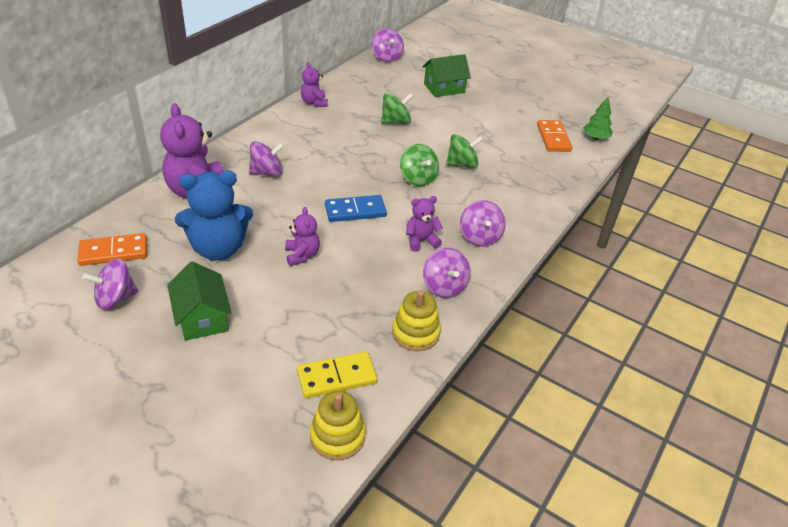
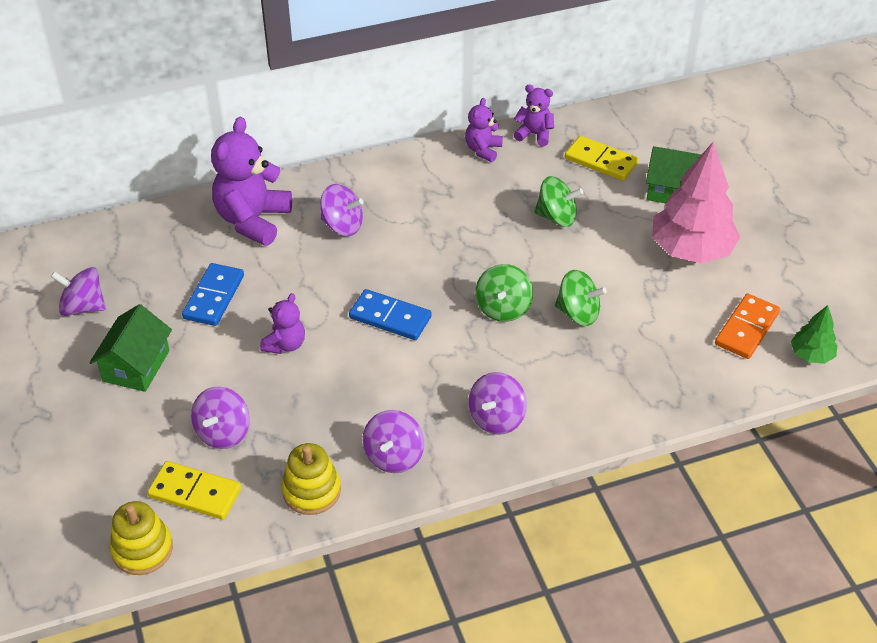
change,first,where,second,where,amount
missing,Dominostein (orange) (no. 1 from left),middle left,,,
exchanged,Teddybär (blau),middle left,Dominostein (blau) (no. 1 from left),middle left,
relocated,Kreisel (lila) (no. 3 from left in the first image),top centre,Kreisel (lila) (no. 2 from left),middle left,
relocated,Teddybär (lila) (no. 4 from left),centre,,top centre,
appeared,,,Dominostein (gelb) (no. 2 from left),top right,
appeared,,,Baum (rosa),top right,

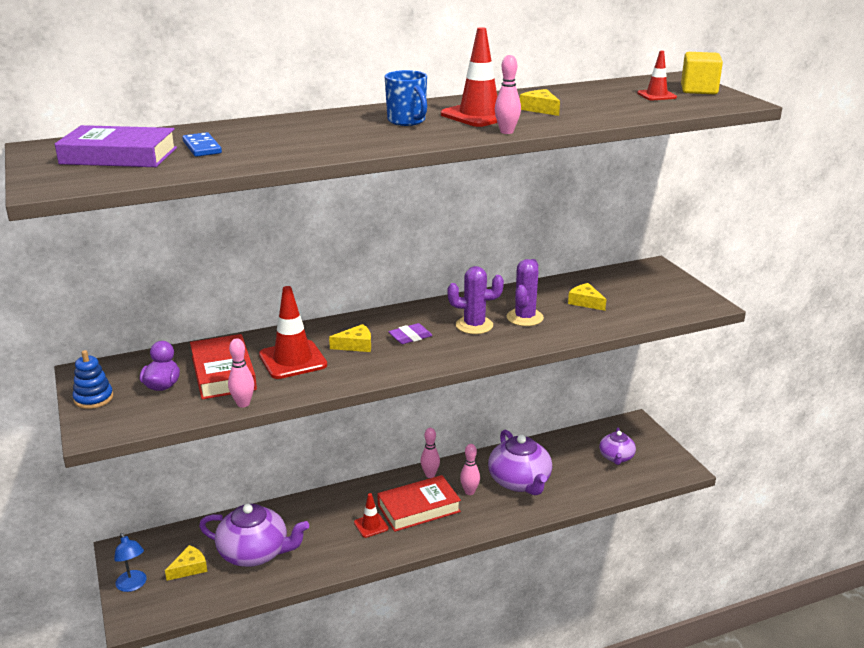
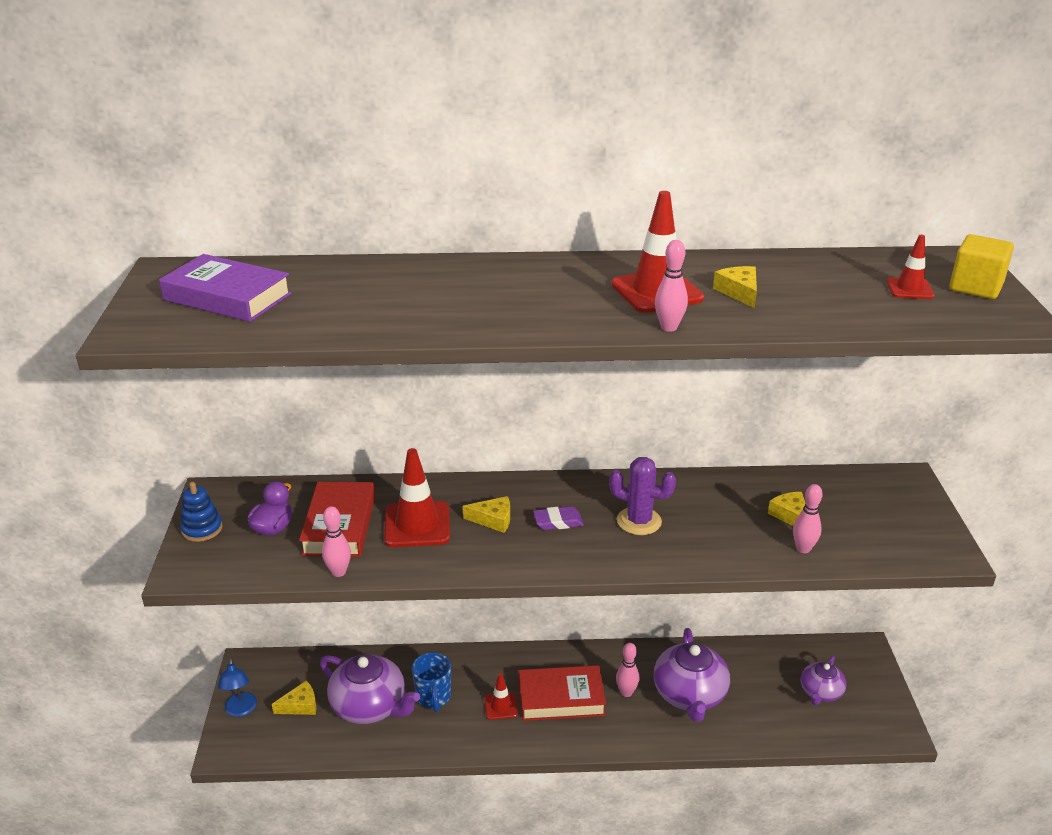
change,first,where,second,where,amount
missing,Dominostein (blau),top left,,,
relocated,Tasse (blau),top centre,,bottom centre,
relocated,Bowlingkegel (rosa) (no. 2 from left in the first image),bottom centre,Bowlingkegel (rosa) (no. 4 from left),middle right,
missing,Kaktus (lila) (no. 2 from left),centre,,,

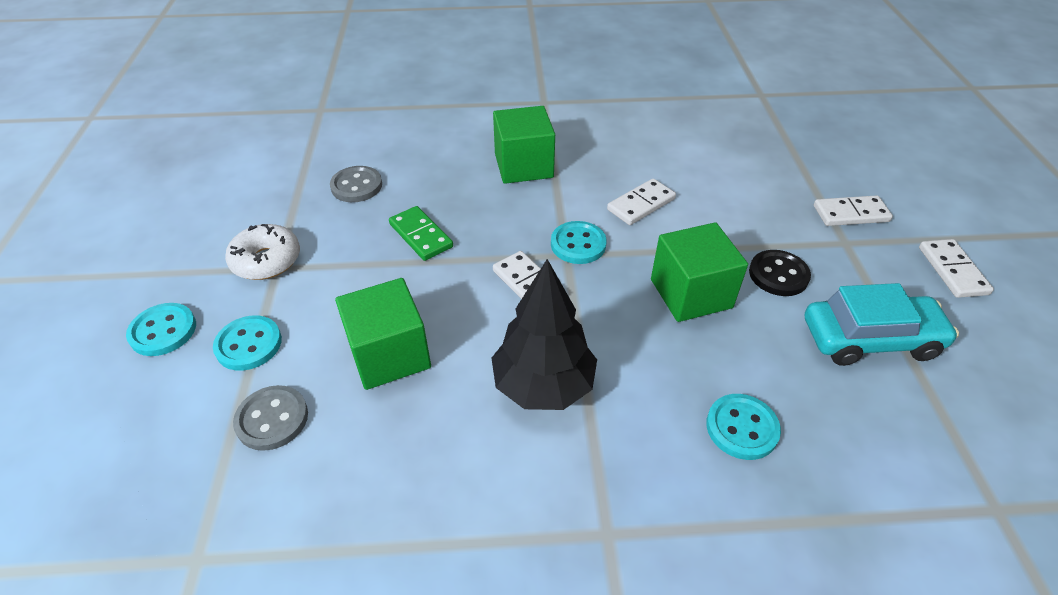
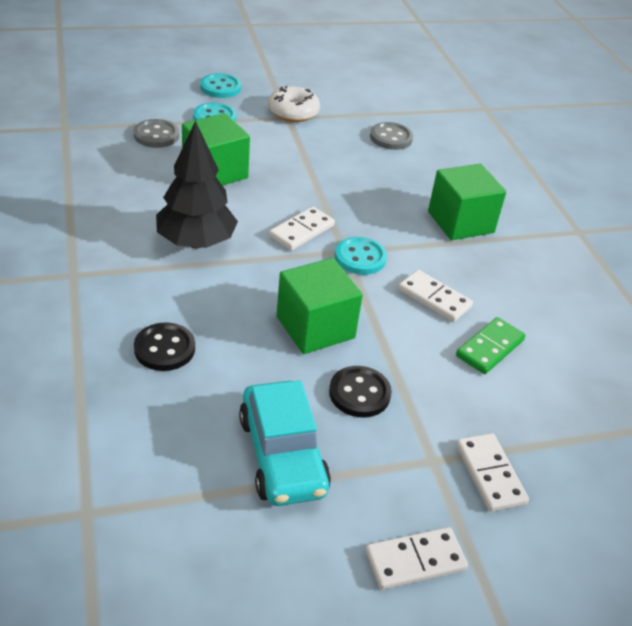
change,first,where,second,where,amount
relocated,Dominostein (grün),centre,,middle right,
colour,Knopf (türkis) (no. 4 from left),bottom right,Knopf (schwarz) (no. 1 from left),middle left,

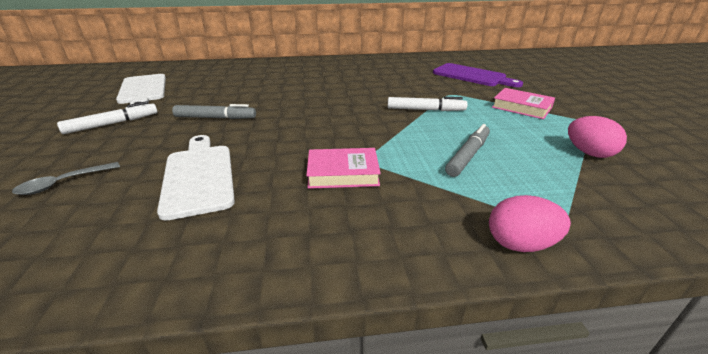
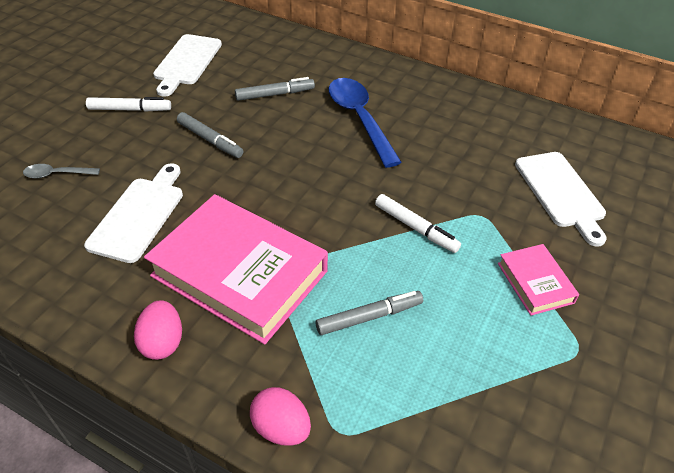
change,first,where,second,where,amount
size,Buch (rosa) (no. 1 from left),centre,,centre,x2.11
colour,Schneidebrett (lila),top right,Schneidebrett (weiß) (no. 3 from left),middle right,
relocated,Ei (rosa) (no. 2 from left in the first image),middle right,Ei (rosa) (no. 1 from left),bottom left,
appeared,,,Filzstift (grau) (no. 2 from left),top centre,
appeared,,,Löffel (blau),top centre,

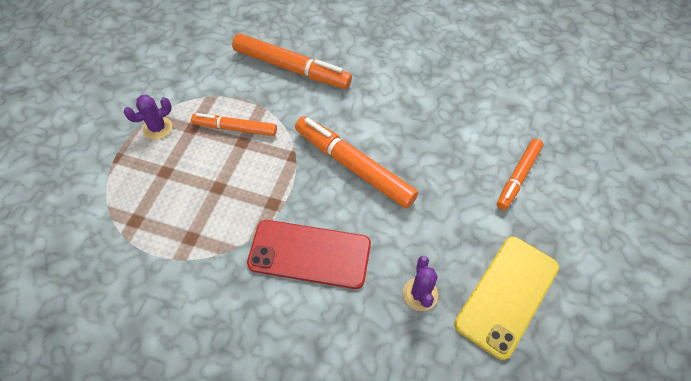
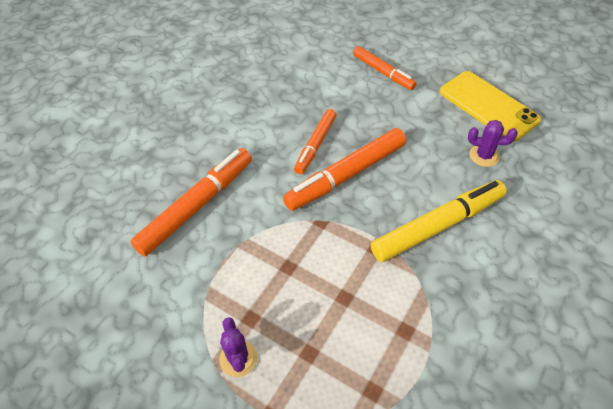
change,first,where,second,where,amount
relocated,Filzstift (orange) (no. 1 from left in the first image),top centre,Filzstift (orange) (no. 2 from left),centre,
exchanged,Handy (rot),bottom centre,Filzstift (gelb),middle right,

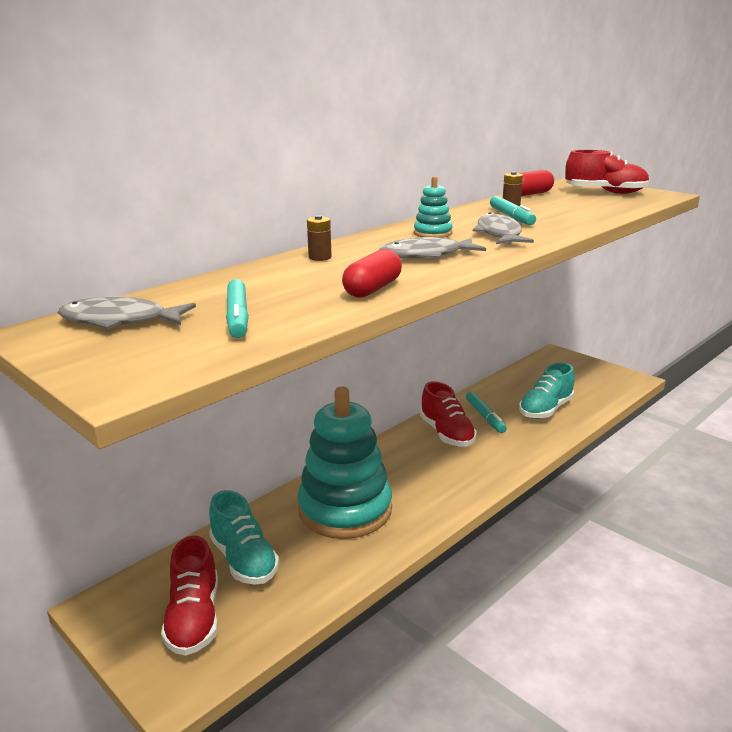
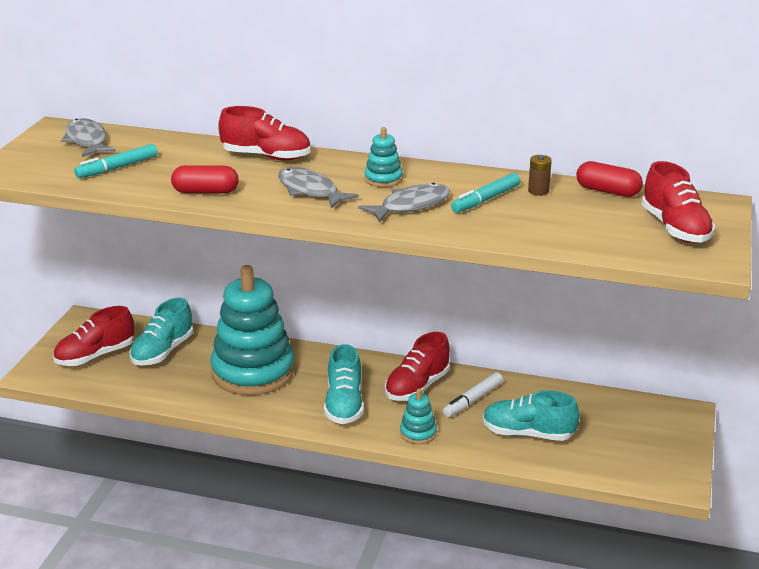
change,first,where,second,where,amount
exchanged,Batterie (braun) (no. 1 from left),top centre,Schuh (rot) (no. 2 from left),top centre,
colour,Filzstift (türkis) (no. 2 from left),centre,Filzstift (weiß),bottom centre,
appeared,,,Schuh (türkis) (no. 2 from left),bottom centre,
appeared,,,Stapelspielzeug (türkis) (no. 3 from left),bottom centre,

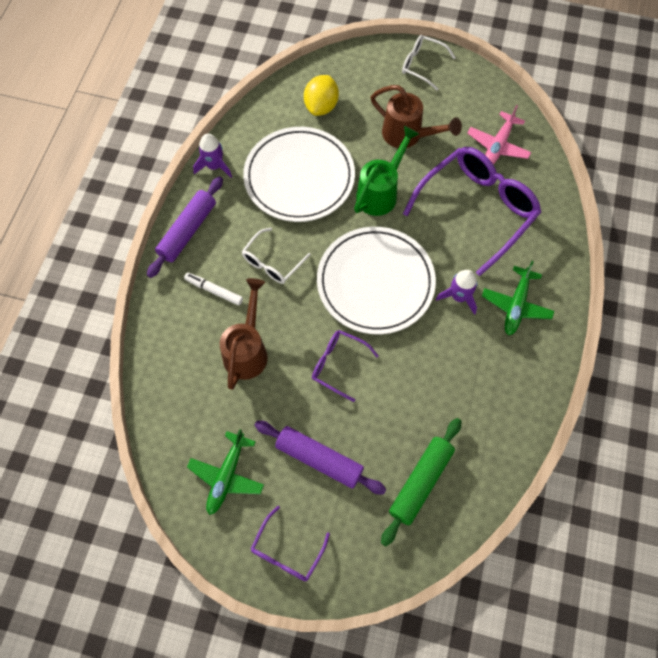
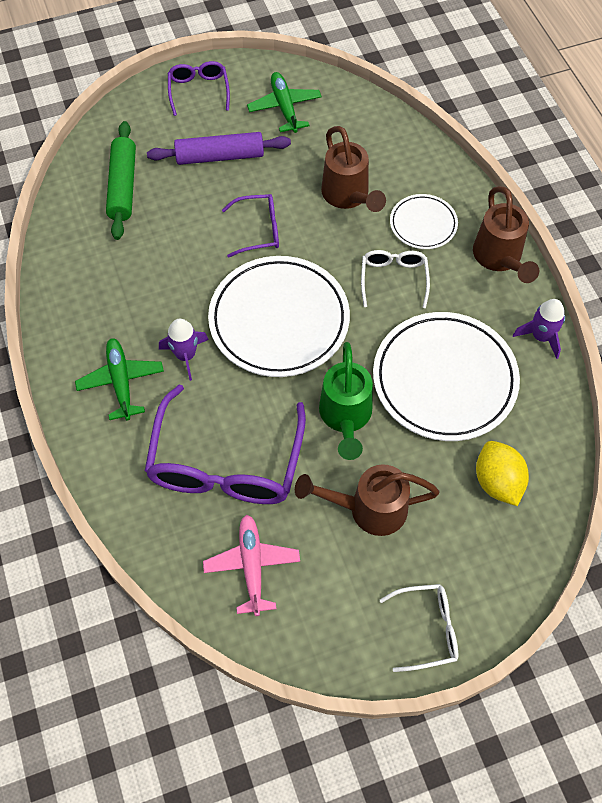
change,first,where,second,where,amount
exchanged,Nudelholz (lila) (no. 1 from left),middle left,Gießkanne (braun) (no. 3 from left),top right,
exchanged,Filzstift (weiß),middle left,Teller (weiß) (no. 2 from left),top right,

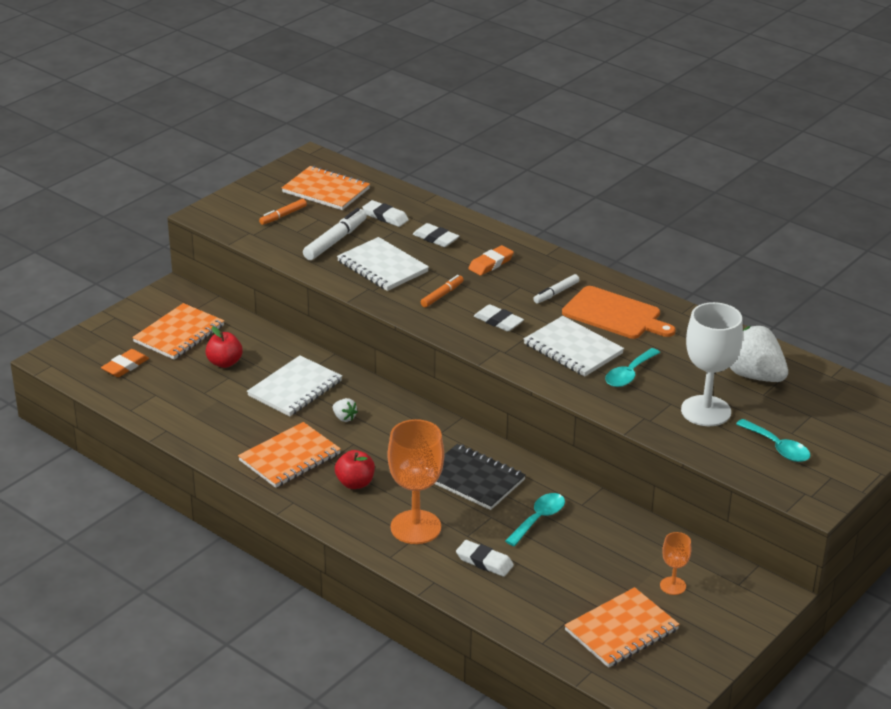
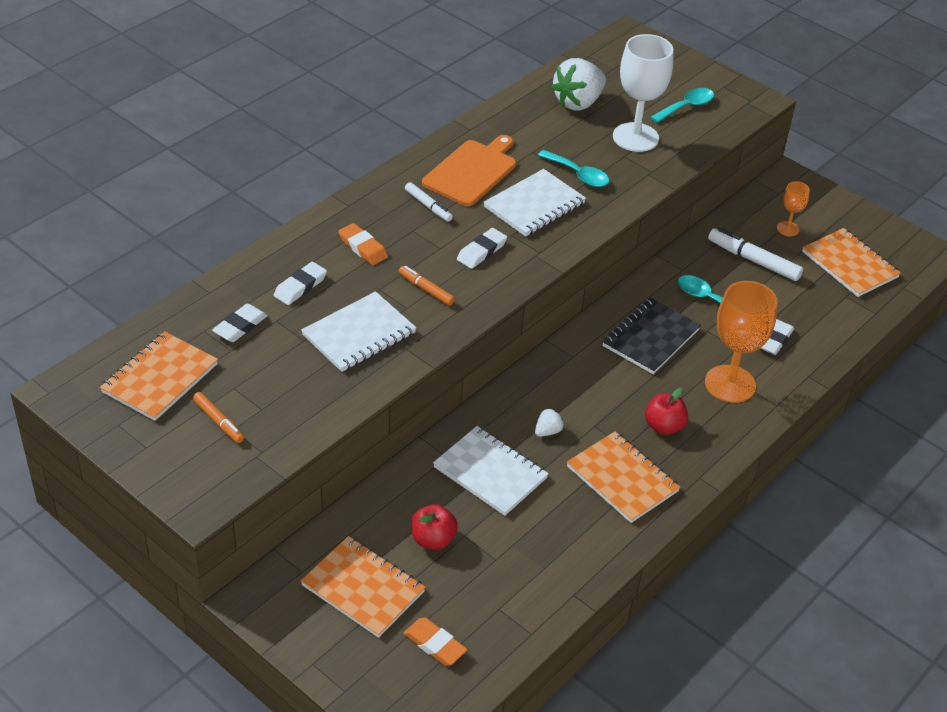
change,first,where,second,where,amount
relocated,Filzstift (weiß) (no. 1 from left in the first image),top centre,Filzstift (weiß) (no. 2 from left),middle right,

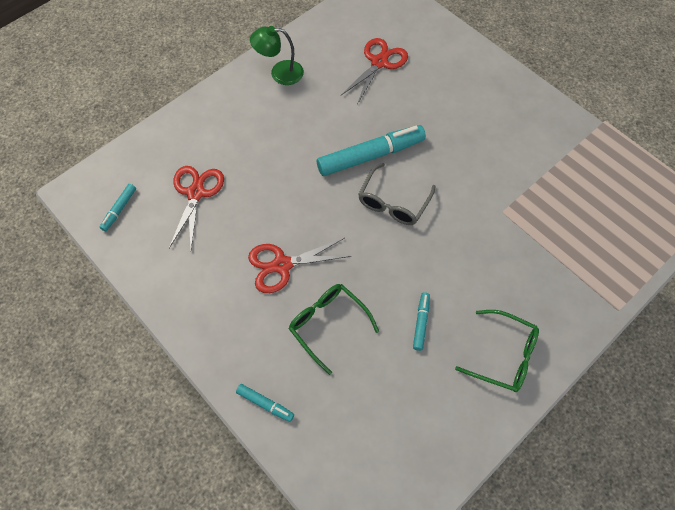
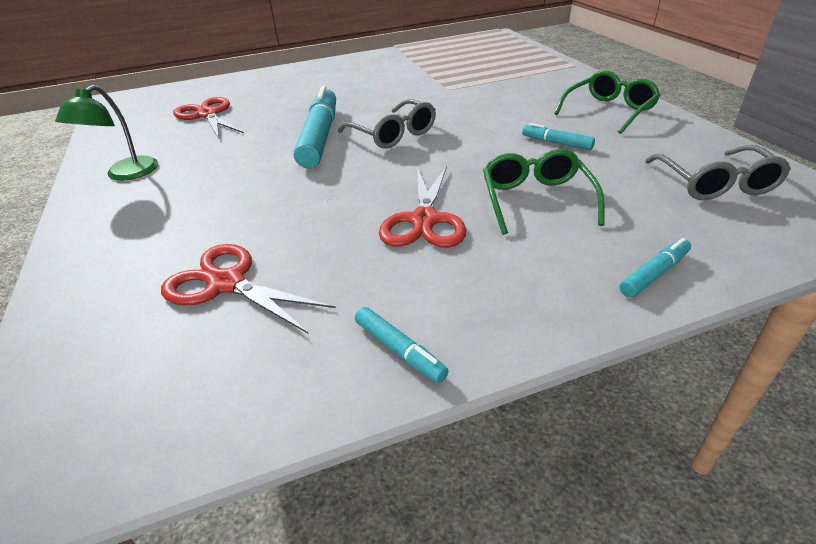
change,first,where,second,where,amount
relocated,Filzstift (türkis) (no. 1 from left in the first image),middle left,Filzstift (türkis) (no. 2 from left),centre,
spun,Brille (grün) (no. 1 from left),centre,,middle right,105 degrees clockwise
appeared,,,Brille (grau) (no. 2 from left),top right,

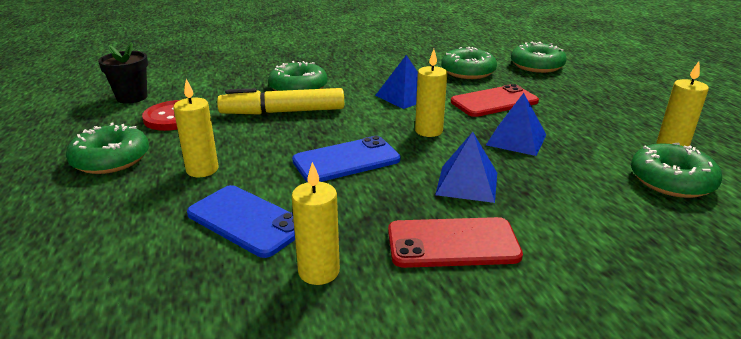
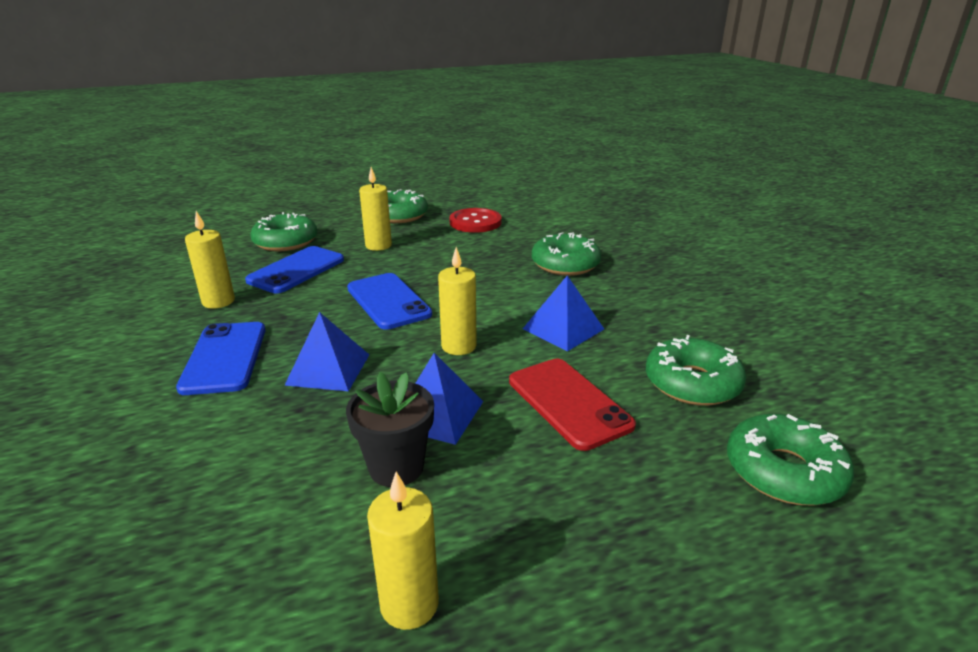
change,first,where,second,where,amount
relocated,Blumentopf (schwarz),top left,,centre,
missing,Filzstift (gelb),top centre,,,
colour,Handy (rot) (no. 1 from left),bottom centre,Handy (blau) (no. 1 from left),middle left,
relocated,Donut (grün) (no. 5 from left in the first image),middle right,Donut (grün) (no. 1 from left),middle left,

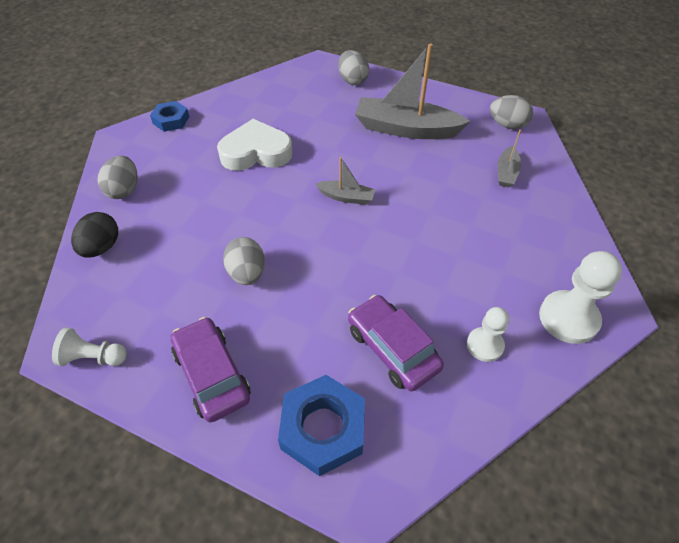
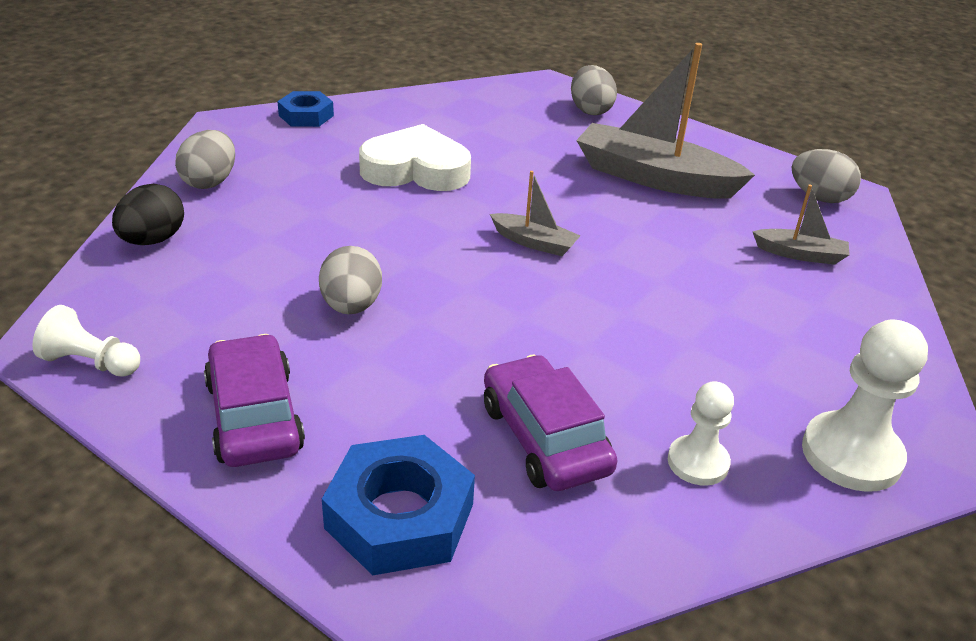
change,first,where,second,where,amount
spun,Boot (grau) (no. 3 from left),top right,,middle right,105 degrees counterclockwise

